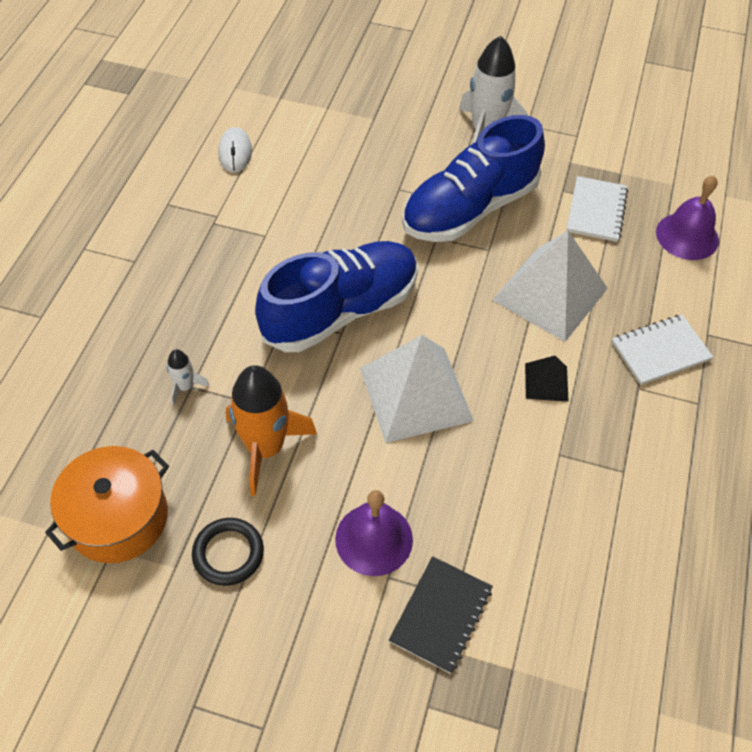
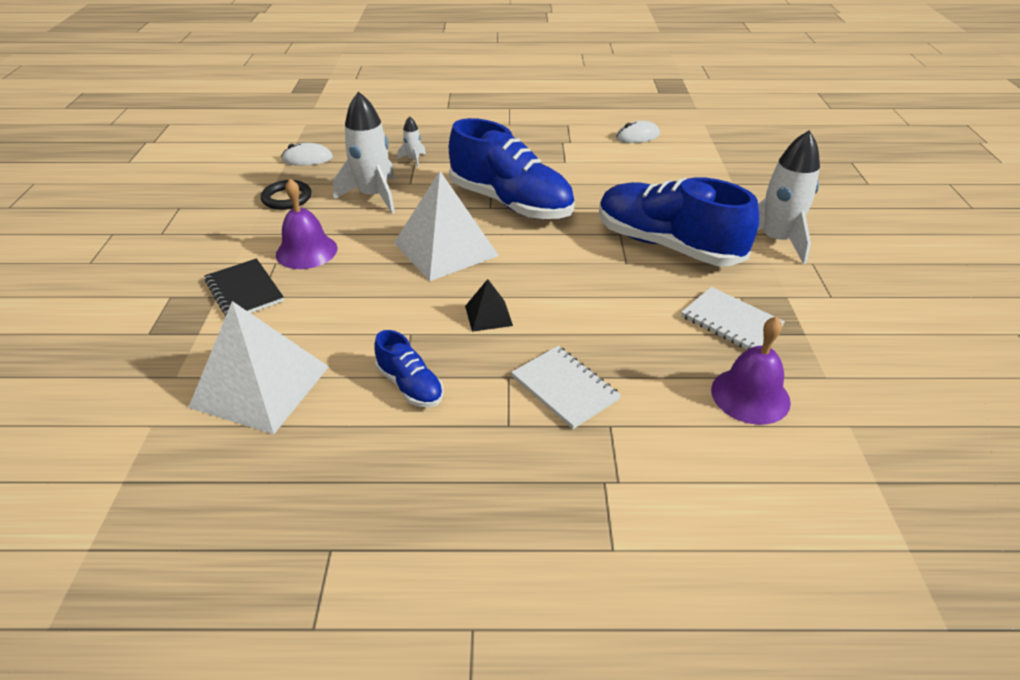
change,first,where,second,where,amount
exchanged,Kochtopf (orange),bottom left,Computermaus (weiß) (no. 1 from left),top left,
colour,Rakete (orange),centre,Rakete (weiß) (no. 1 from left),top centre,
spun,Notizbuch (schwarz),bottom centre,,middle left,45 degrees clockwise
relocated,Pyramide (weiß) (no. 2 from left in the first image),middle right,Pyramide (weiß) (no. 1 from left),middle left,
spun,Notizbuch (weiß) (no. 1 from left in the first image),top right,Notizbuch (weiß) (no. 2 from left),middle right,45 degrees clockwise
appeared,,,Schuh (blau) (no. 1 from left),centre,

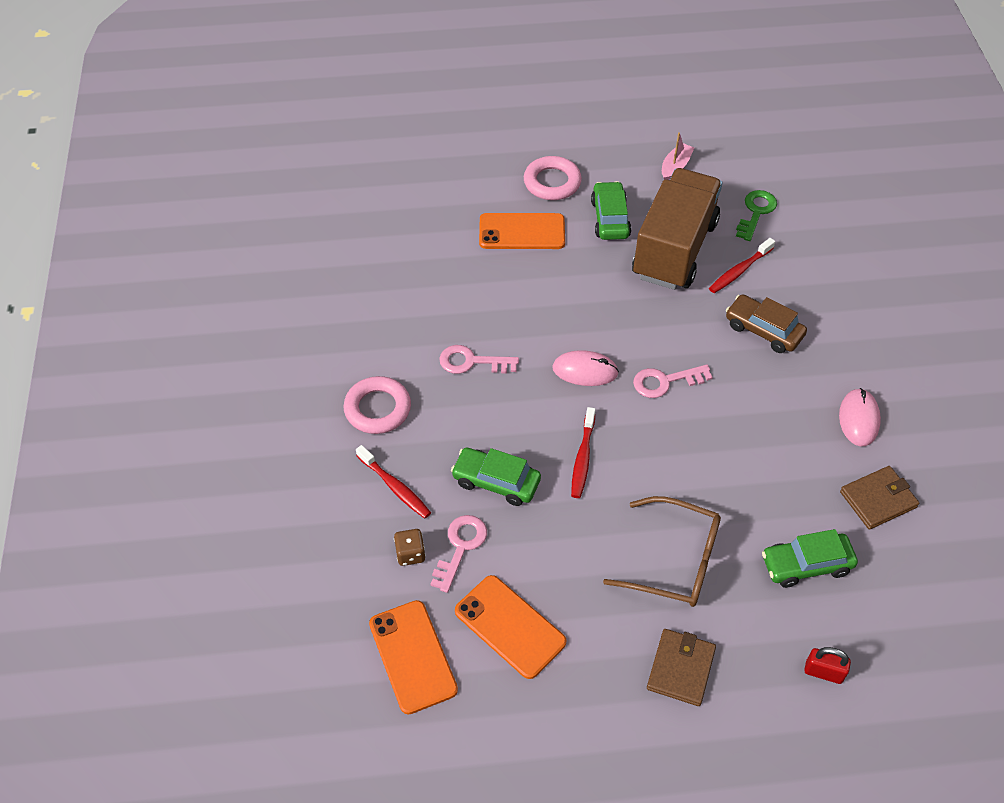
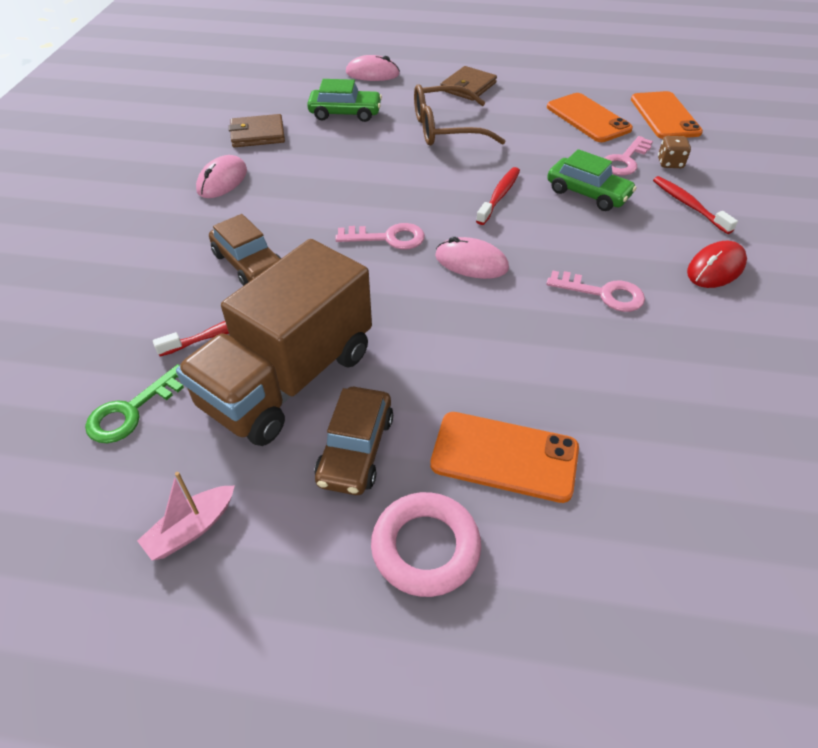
change,first,where,second,where,amount
exchanged,Ring (rosa) (no. 1 from left),centre,Computermaus (rot),middle right,
colour,Auto (grün) (no. 2 from left),top centre,Auto (braun) (no. 2 from left),centre,
spun,Brille (braun),bottom centre,,top centre,45 degrees counterclockwise
exchanged,Vorhängeschloss (rot),bottom right,Computermaus (rosa) (no. 2 from left),top centre,

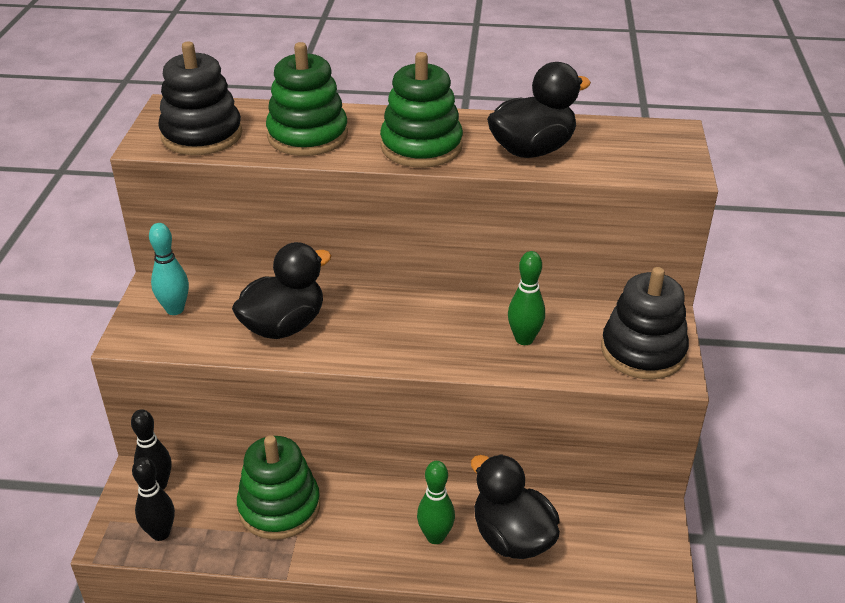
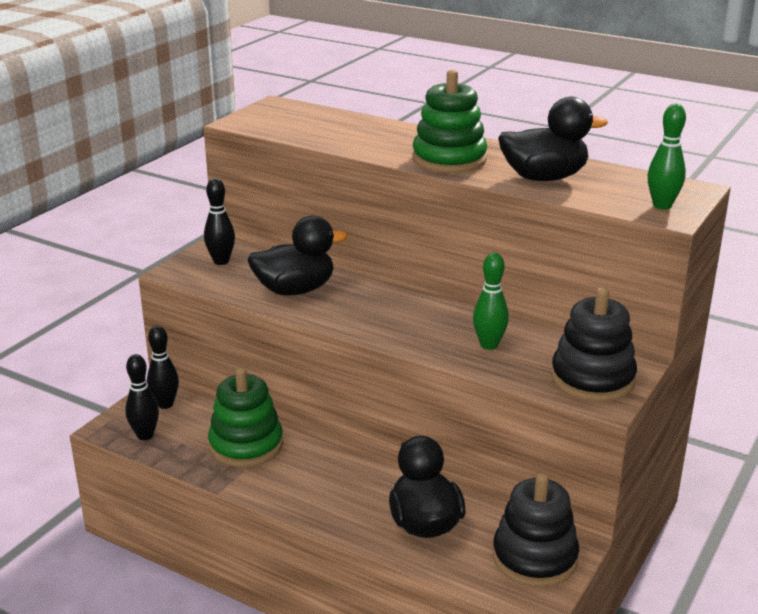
change,first,where,second,where,amount
colour,Bowlingkegel (türkis),middle left,Bowlingkegel (schwarz) (no. 3 from left),middle left,
relocated,Stapelspielzeug (schwarz) (no. 1 from left),top left,,bottom right,
missing,Stapelspielzeug (grün) (no. 2 from left),top centre,,,
relocated,Bowlingkegel (grün) (no. 1 from left in the first image),bottom centre,Bowlingkegel (grün) (no. 2 from left),top right,

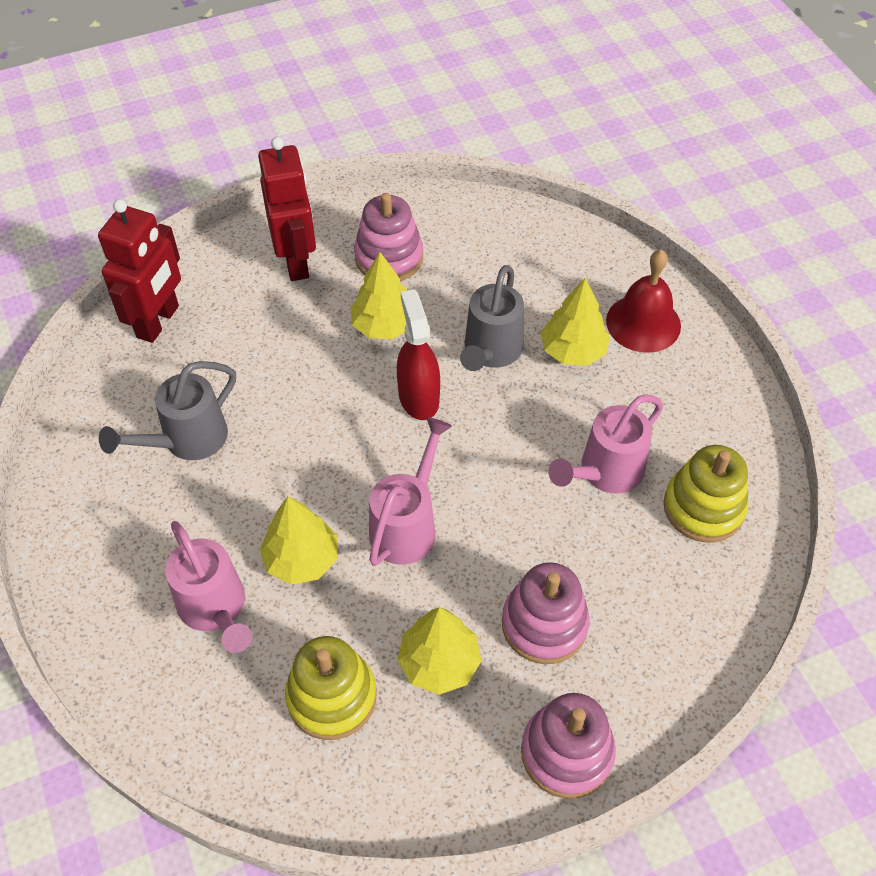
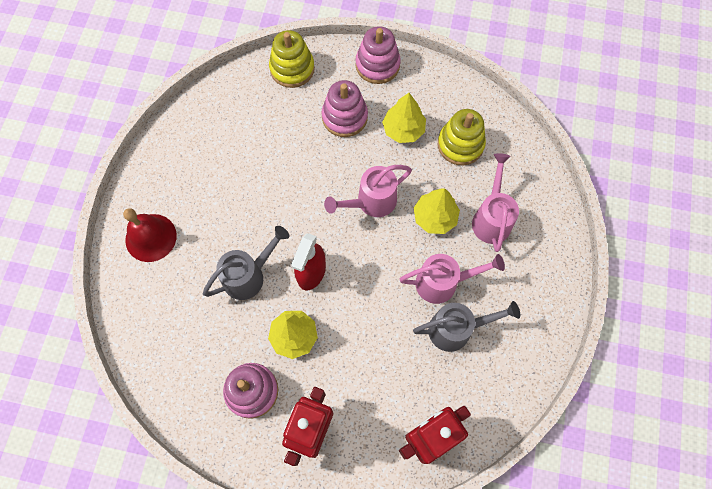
change,first,where,second,where,amount
missing,Baum (gelb) (no. 4 from left),centre,,,
relocated,Gießkanne (rosa) (no. 3 from left in the first image),middle right,Gießkanne (rosa) (no. 2 from left),centre,
relocated,Stapelspielzeug (gelb) (no. 2 from left in the first image),middle right,Stapelspielzeug (gelb) (no. 1 from left),top centre,

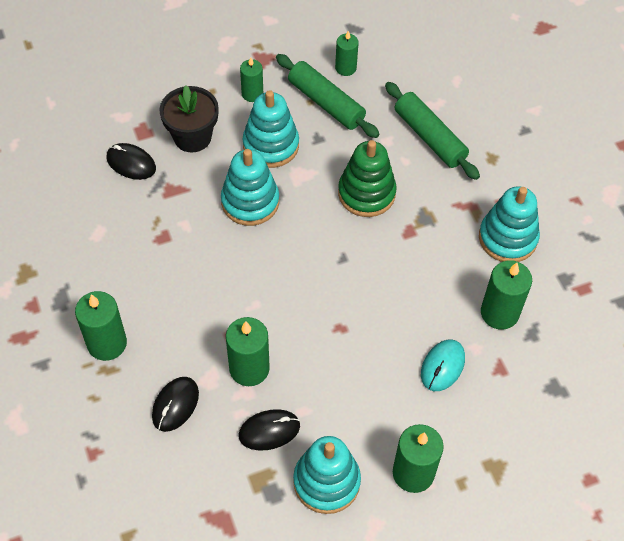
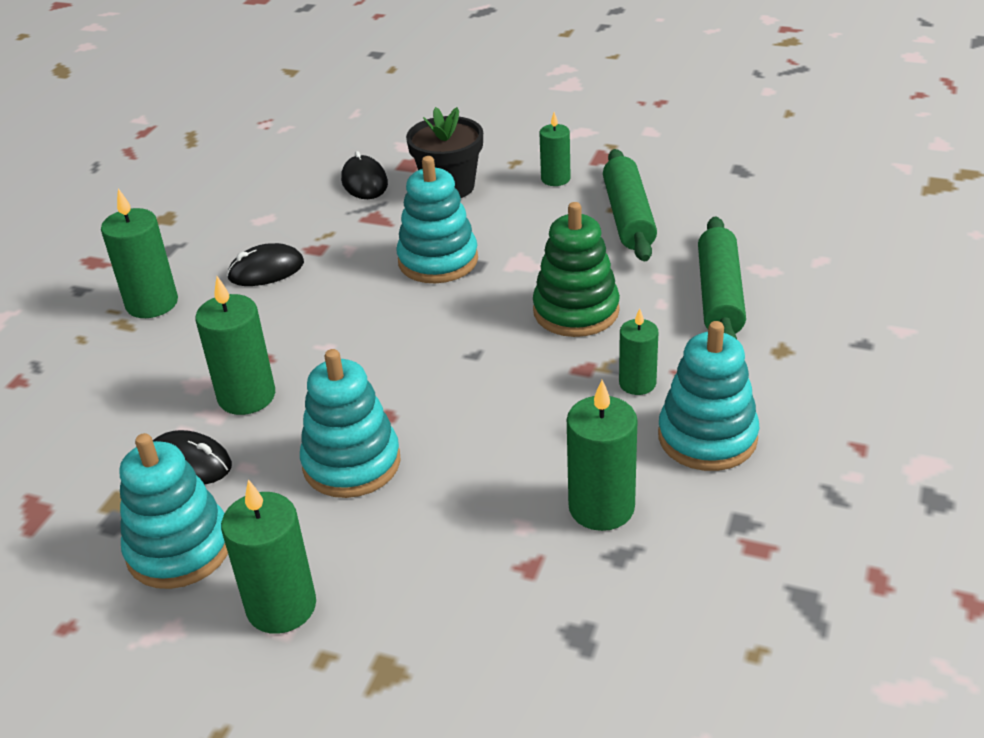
change,first,where,second,where,amount
relocated,Computermaus (schwarz) (no. 2 from left),bottom left,,middle left,
relocated,Stapelspielzeug (türkis) (no. 2 from left),top centre,,centre,
relocated,Kerze (grün) (no. 4 from left in the first image),top centre,Kerze (grün) (no. 6 from left),centre,
missing,Computermaus (türkis),bottom right,,,

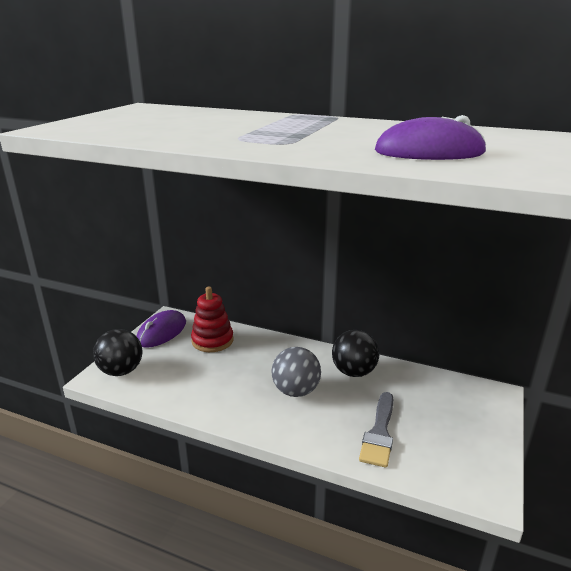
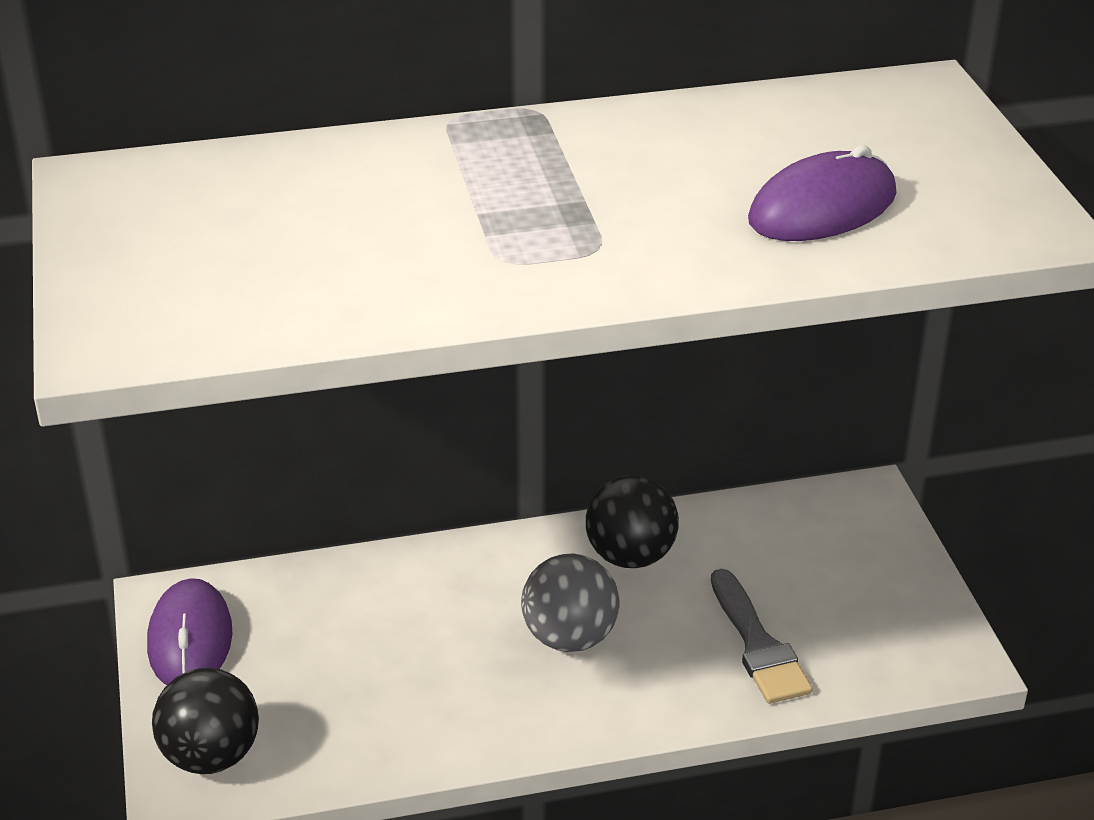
change,first,where,second,where,amount
missing,Stapelspielzeug (rot),centre,,,

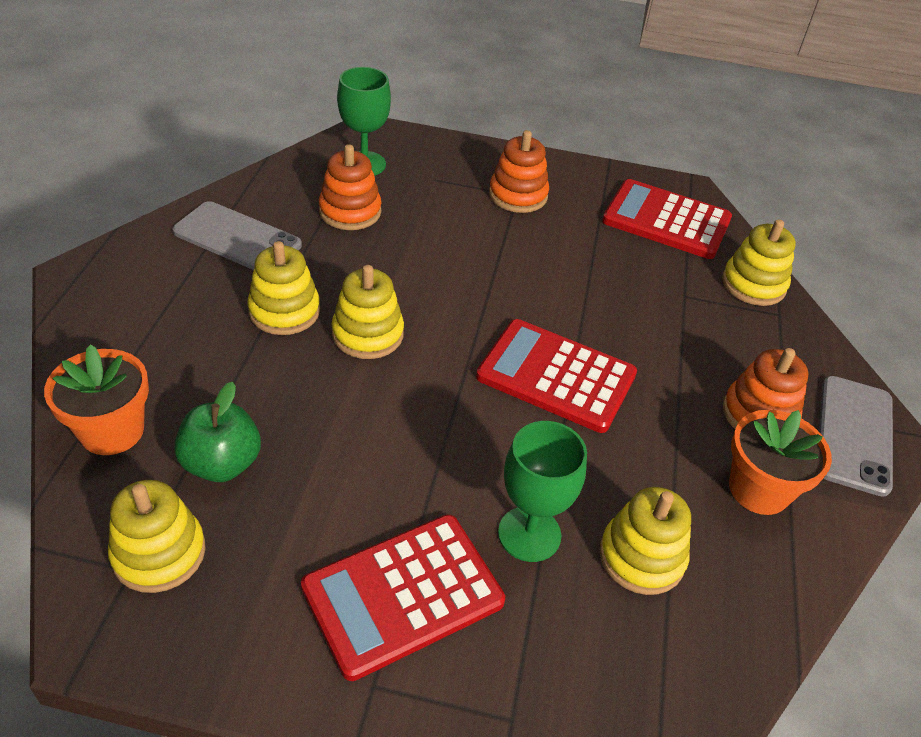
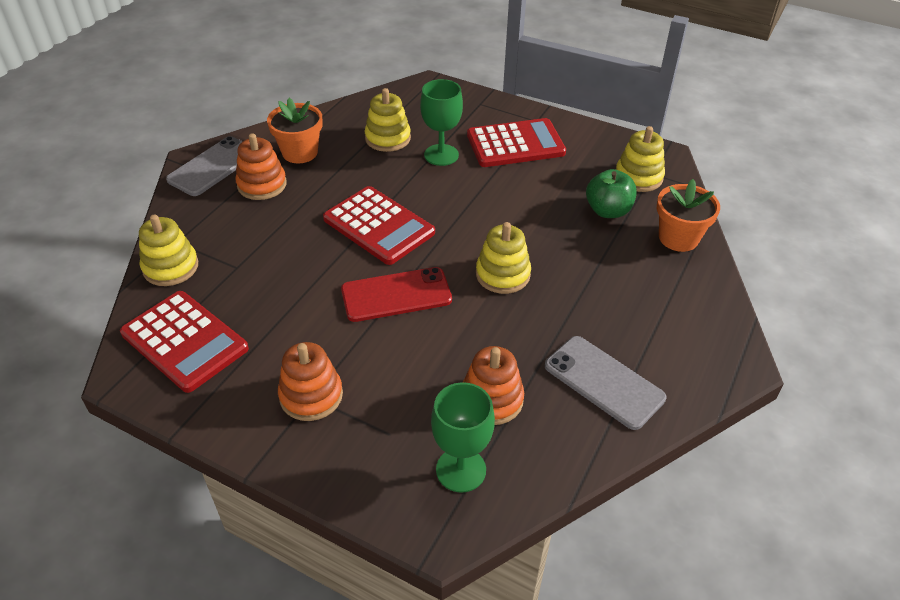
change,first,where,second,where,amount
missing,Stapelspielzeug (gelb) (no. 2 from left),middle left,,,
appeared,,,Handy (rot),centre,

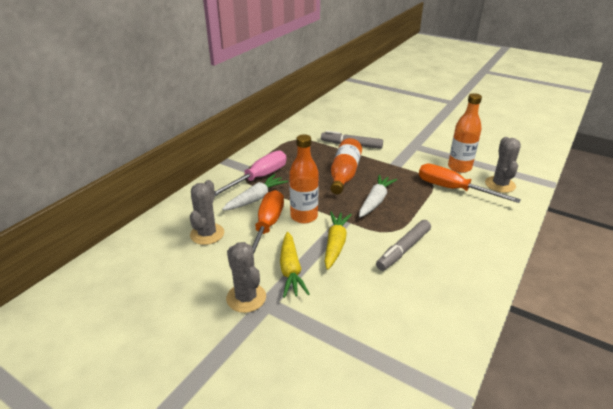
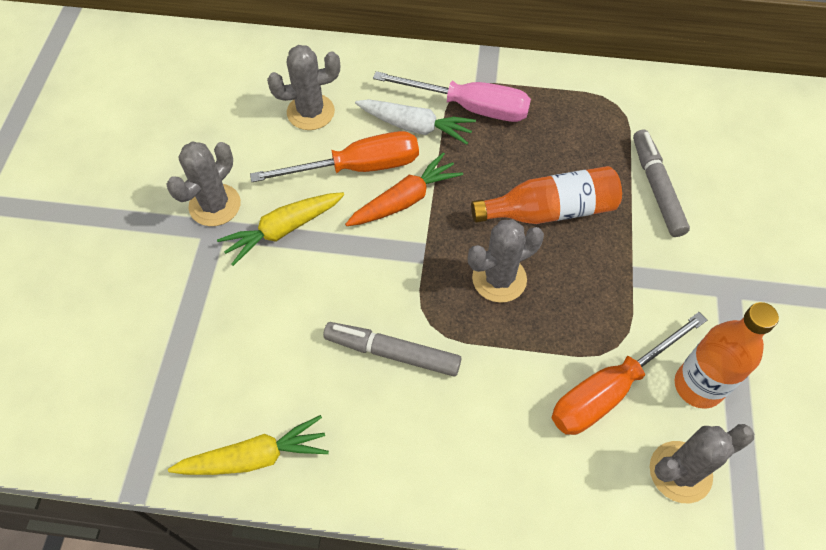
change,first,where,second,where,amount
exchanged,Flasche (orange) (no. 1 from left),centre,Karotte (orange),centre,
relocated,Karotte (gelb) (no. 2 from left in the first image),centre,Karotte (gelb) (no. 1 from left),bottom left,
exchanged,Karotte (weiß) (no. 2 from left),centre,Kaktus (grau) (no. 3 from left),centre,
spun,Schraubenzieher (orange) (no. 2 from left),middle right,,bottom right,135 degrees counterclockwise

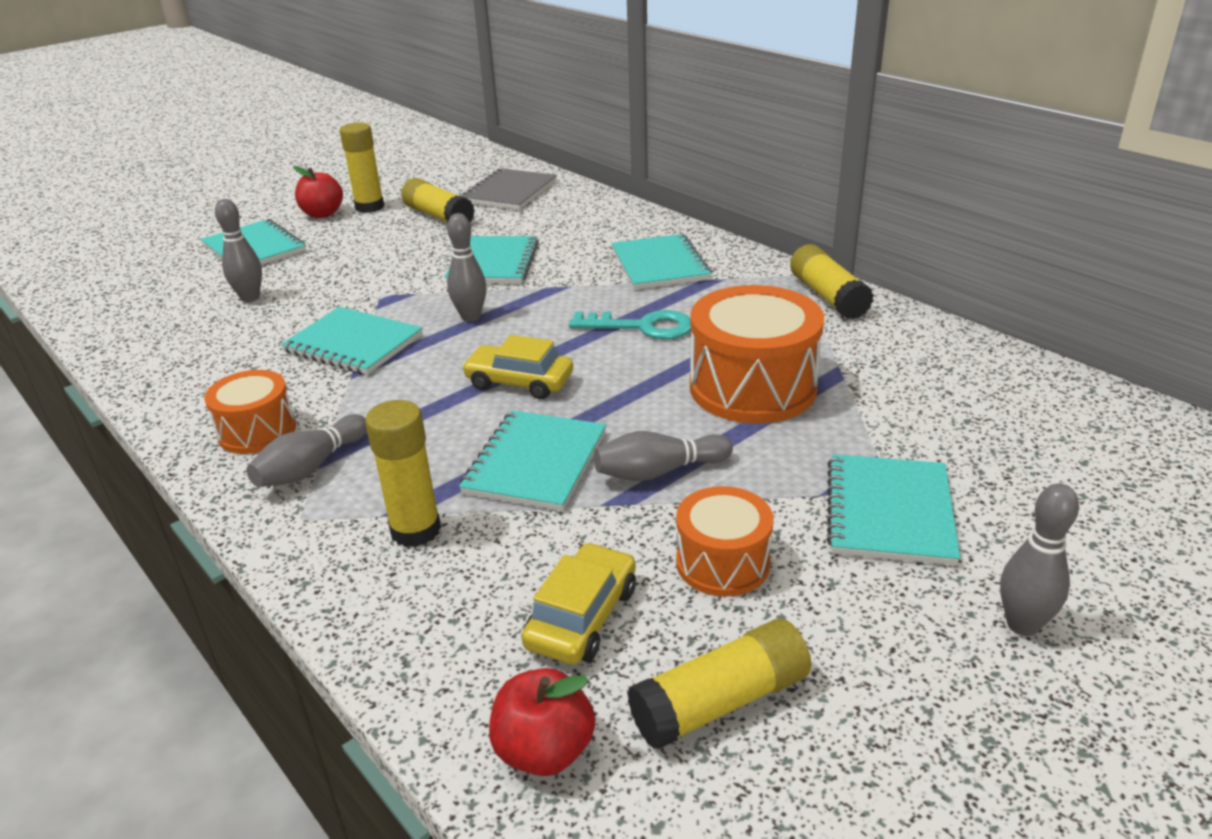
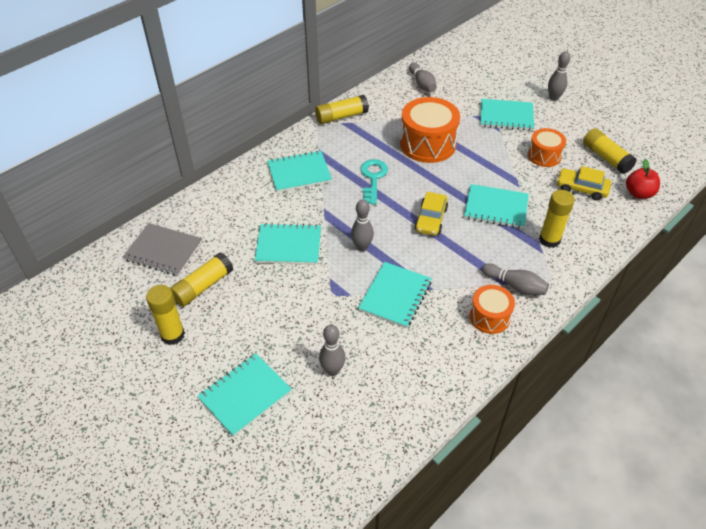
change,first,where,second,where,amount
missing,Apfel (rot) (no. 1 from left),top left,,,
relocated,Bowlingkegel (grau) (no. 4 from left in the first image),centre,Bowlingkegel (grau) (no. 3 from left),top centre,

